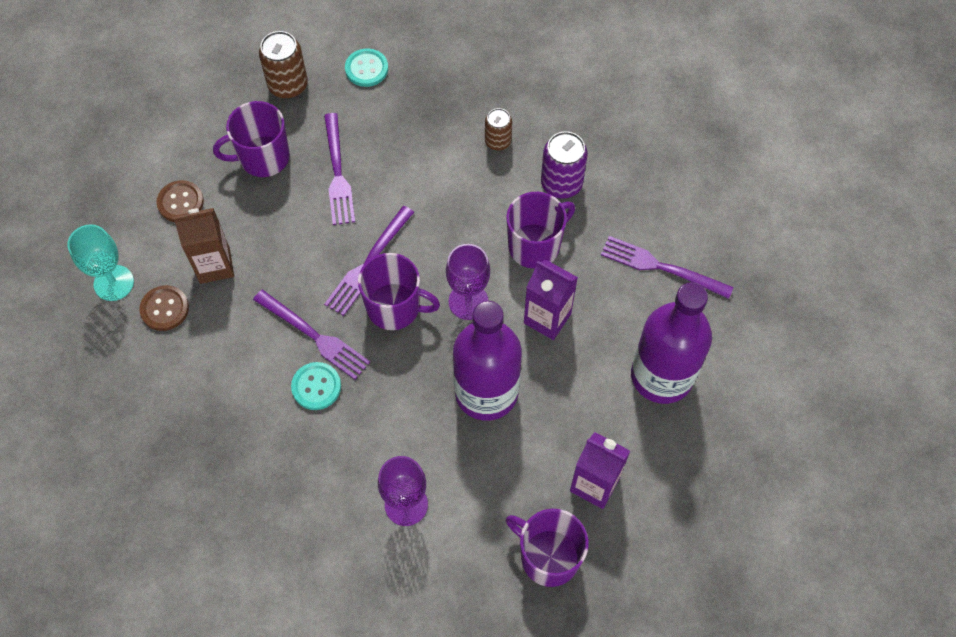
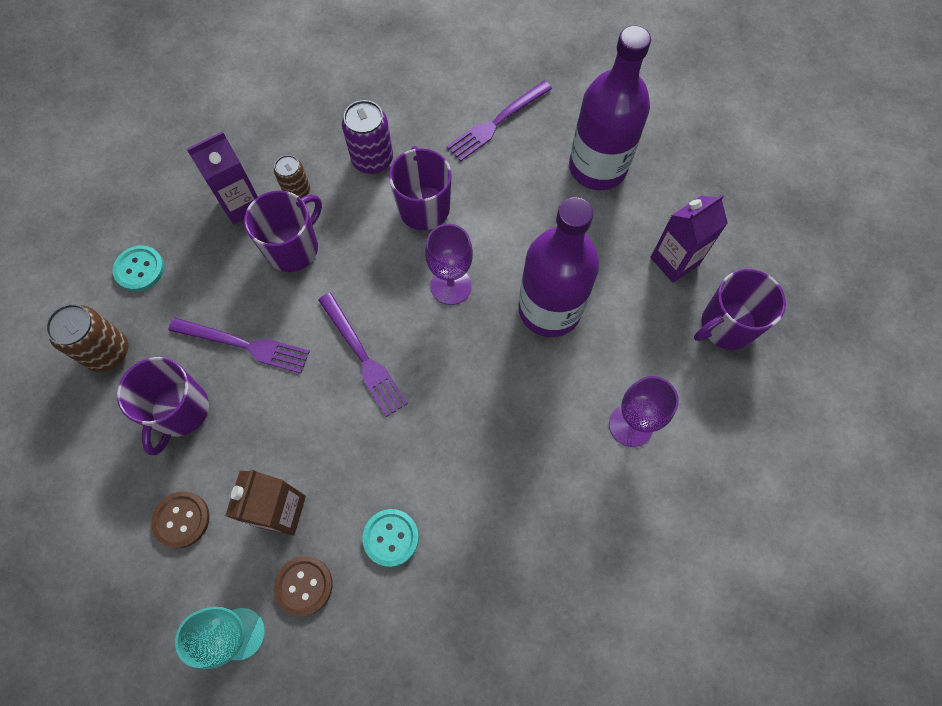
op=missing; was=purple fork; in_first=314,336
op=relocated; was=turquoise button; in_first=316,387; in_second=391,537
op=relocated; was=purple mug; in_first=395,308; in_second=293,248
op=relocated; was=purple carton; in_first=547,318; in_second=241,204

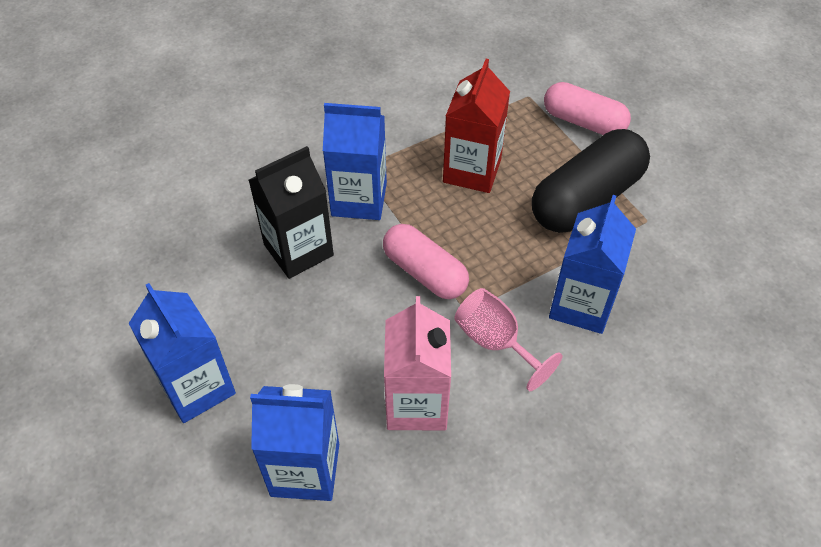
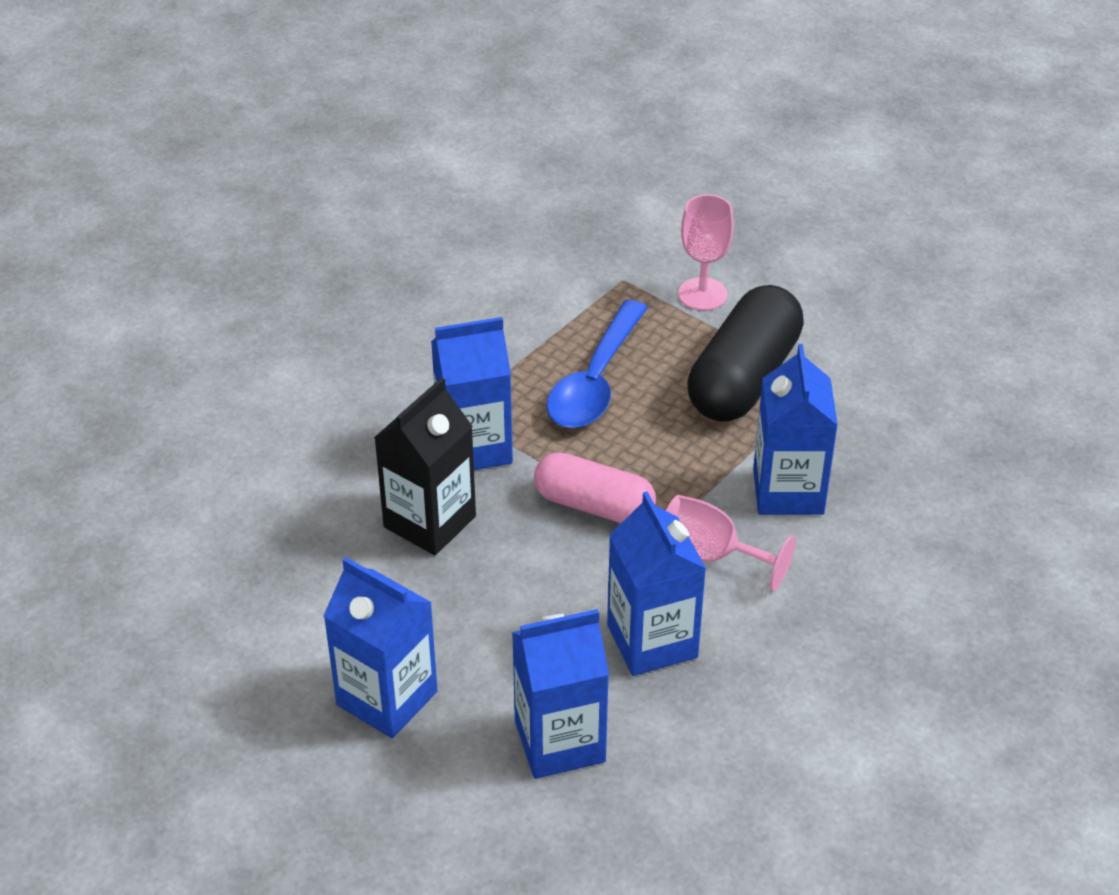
op=exchanged; was=red carton; now=blue spoon; in_first=472,171; in_second=595,381
op=exchanged; was=pink capsule; now=pink goblet; in_first=583,122; in_second=702,294
op=colour; was=pink carton; now=blue carton; in_first=416,403; in_second=652,641

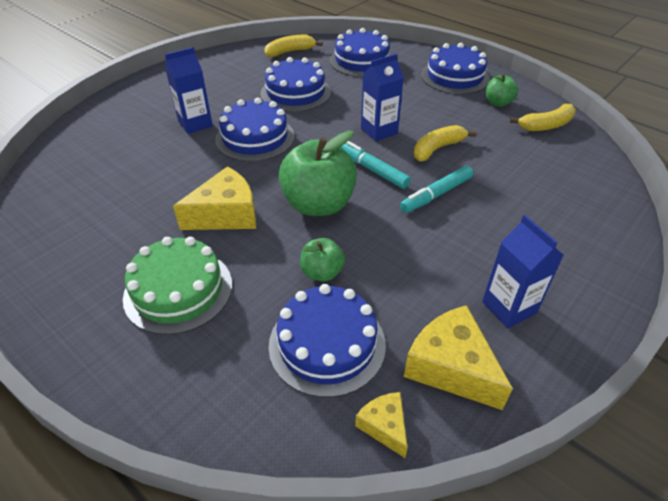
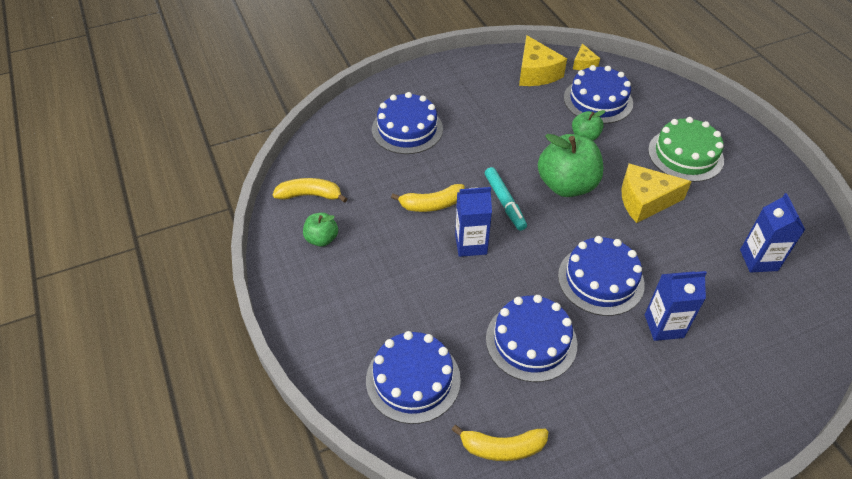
op=missing; was=turquoise marker; in_first=436,194
op=relocated; was=blue cake; in_first=455,77; in_second=407,129
op=relocated; was=blue carton; in_first=509,307; in_second=758,260

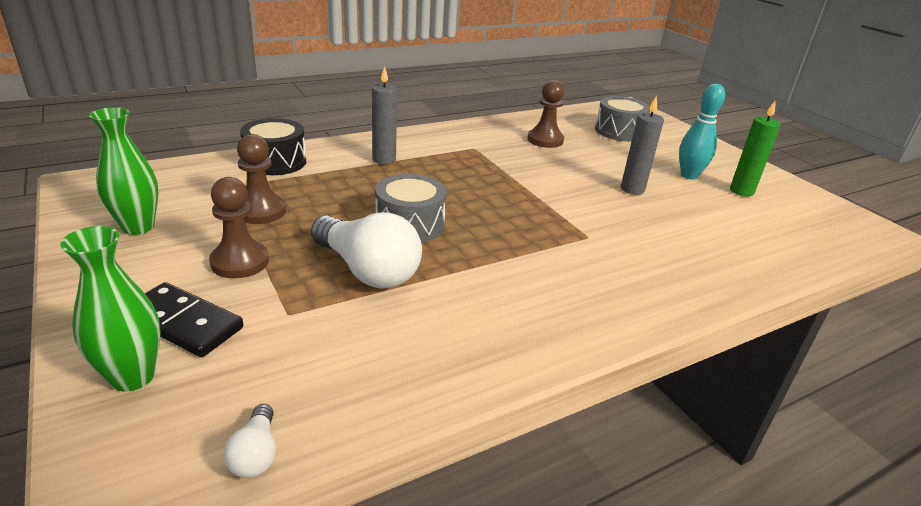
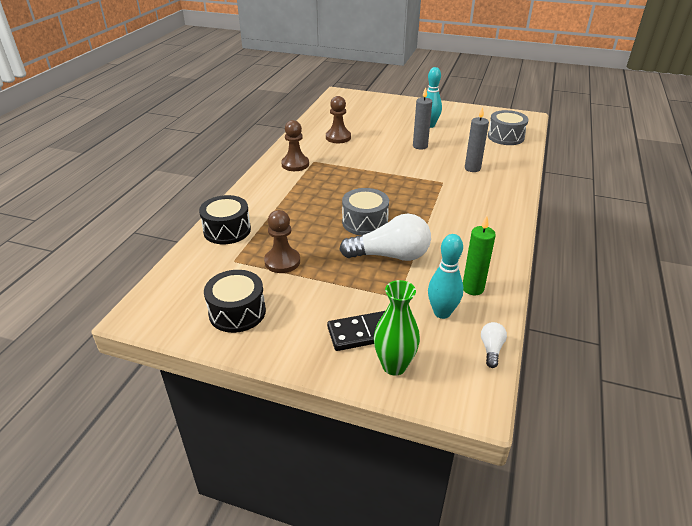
op=appeared; now=turquoise bowling pin; in_second=442,313
op=relocated; was=brown pawn; in_first=240,262; in_second=295,164
op=relocated; was=grey candle; in_first=384,160; in_second=472,168
op=relocated; was=grey drum; in_first=619,131; in_second=505,137
op=relocated; was=green candle; in_first=741,191; in_second=473,288
op=exchanged; was=green vase; now=black drum; in_first=138,227; in_second=237,312
op=spun; was=white light bulb; in_first=256,454; in_second=491,349; clockwise=-120

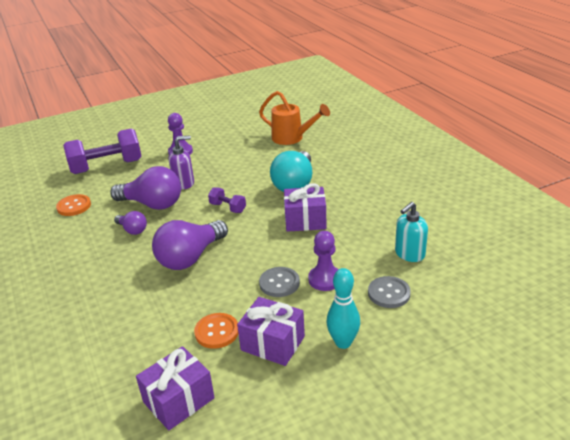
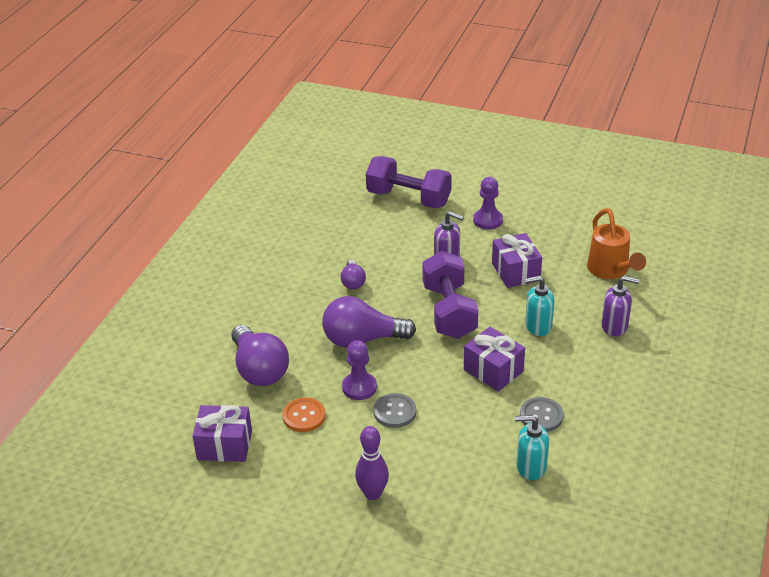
op=missing; was=orange button; in_first=74,206
op=appeared; now=purple soap dispenser; in_second=614,326
op=relocated; was=purple light bulb; in_first=152,204; in_second=259,369
op=relocated; was=purple gift; in_first=273,343; in_second=515,272
op=relocated; was=purple pawn; in_first=325,279; in_second=359,387
op=relocated; was=grey button; in_first=389,293; in_second=541,416
op=exchanged; was=turquoise light bulb; now=turquoise soap dispenser; in_first=294,184; in_second=538,326
op=colour; was=turquoise bowling pin; now=purple bowling pin; in_first=343,342; in_second=372,493
op=size; was=purple dumbbell; in_first=228,208; in_second=449,311; ratio=2.13

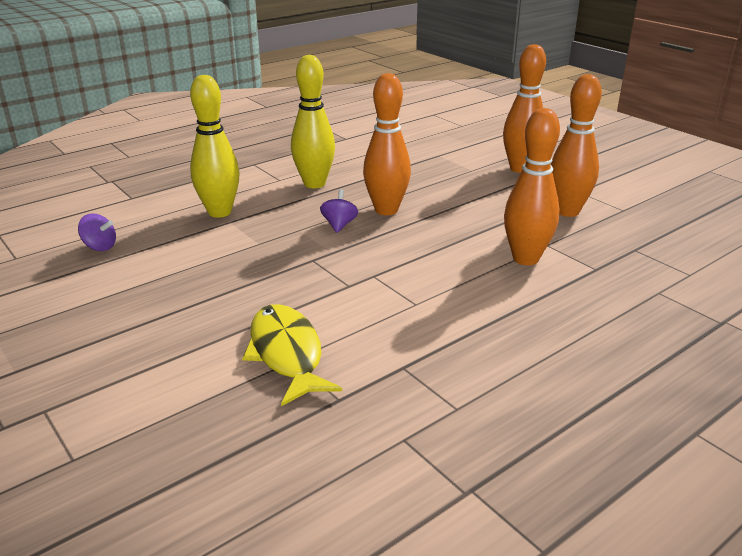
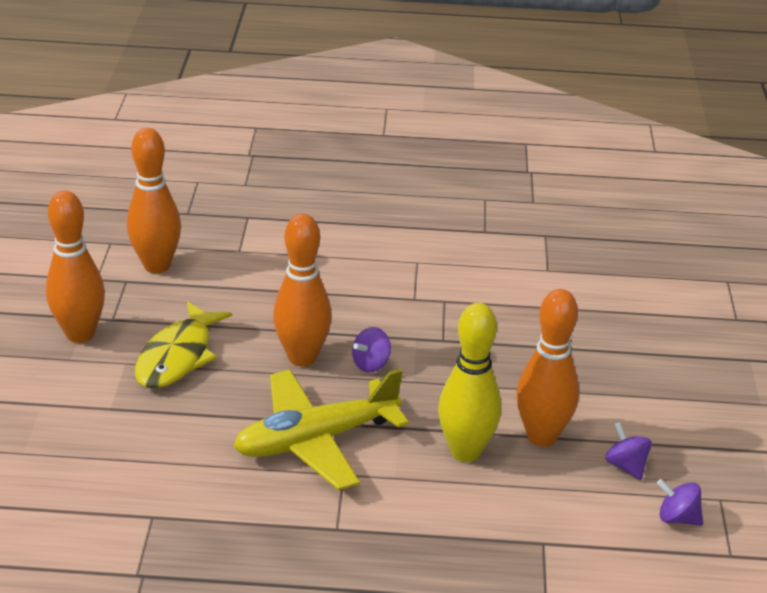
op=appeared; now=purple spinning top; in_second=677,518
op=relocated; was=yellow fish; in_first=287,354; in_second=178,356
op=relocated; was=orange bowling pin; in_first=525,259; in_second=541,436
op=exchanged; was=yellow bowling pin; now=yellow plane; in_first=314,184; in_second=316,440

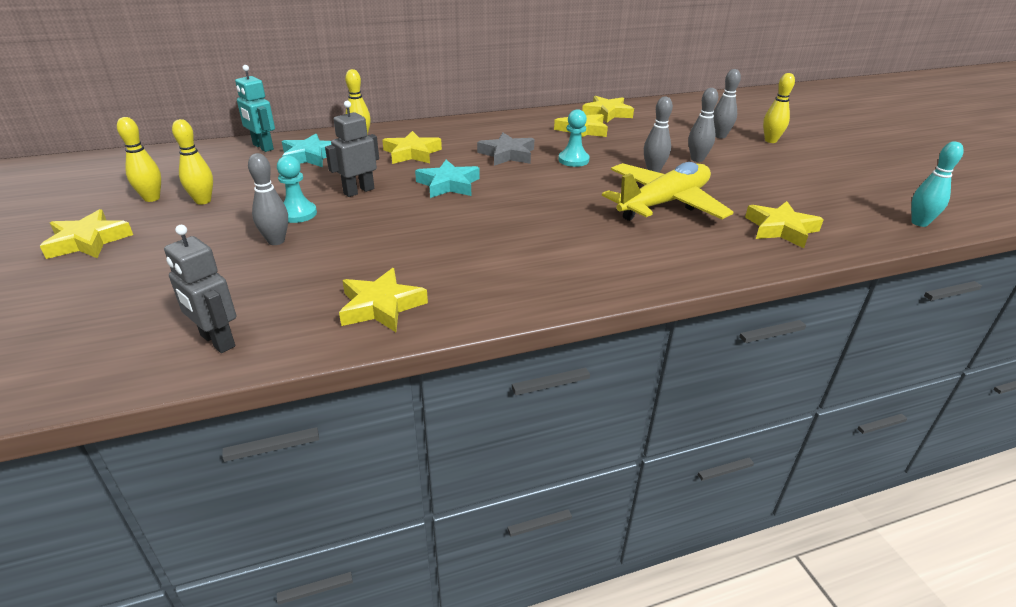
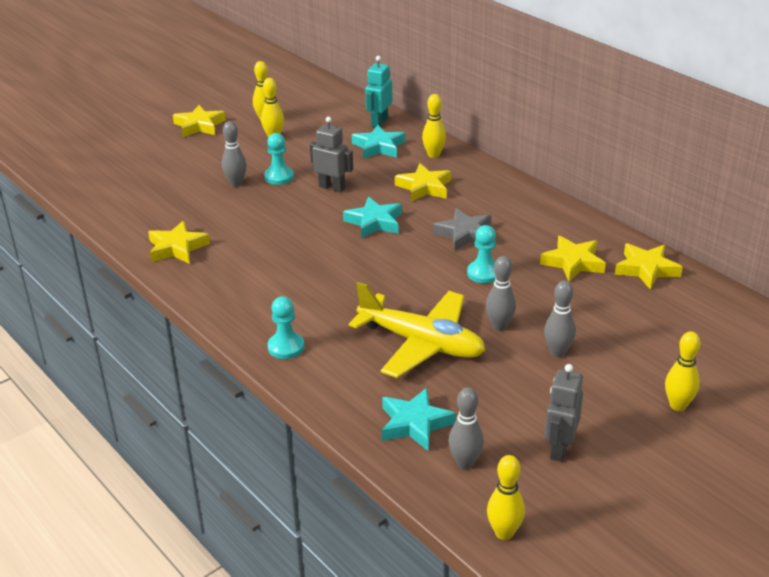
op=appeared; now=turquoise pawn; in_second=286,347
op=relocated; was=grey robot; in_first=217,341; in_second=559,448
op=relocated; was=grey bowling pin; in_first=720,136; in_second=465,463
op=colour; was=yellow star; now=turquoise star; in_first=780,229; in_second=415,423
op=colour; was=turquoise bowling pin; now=yellow bowling pin; in_first=919,223; in_second=504,533

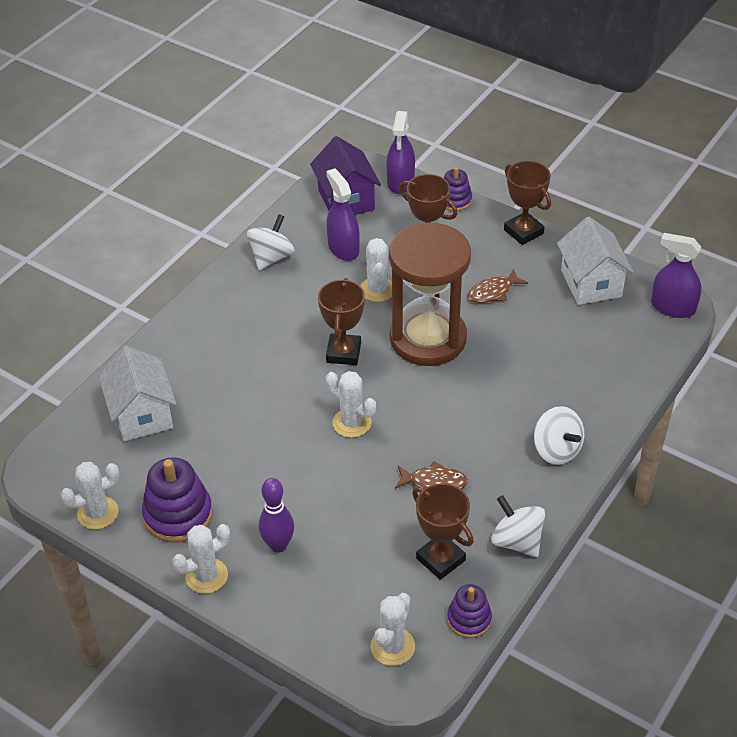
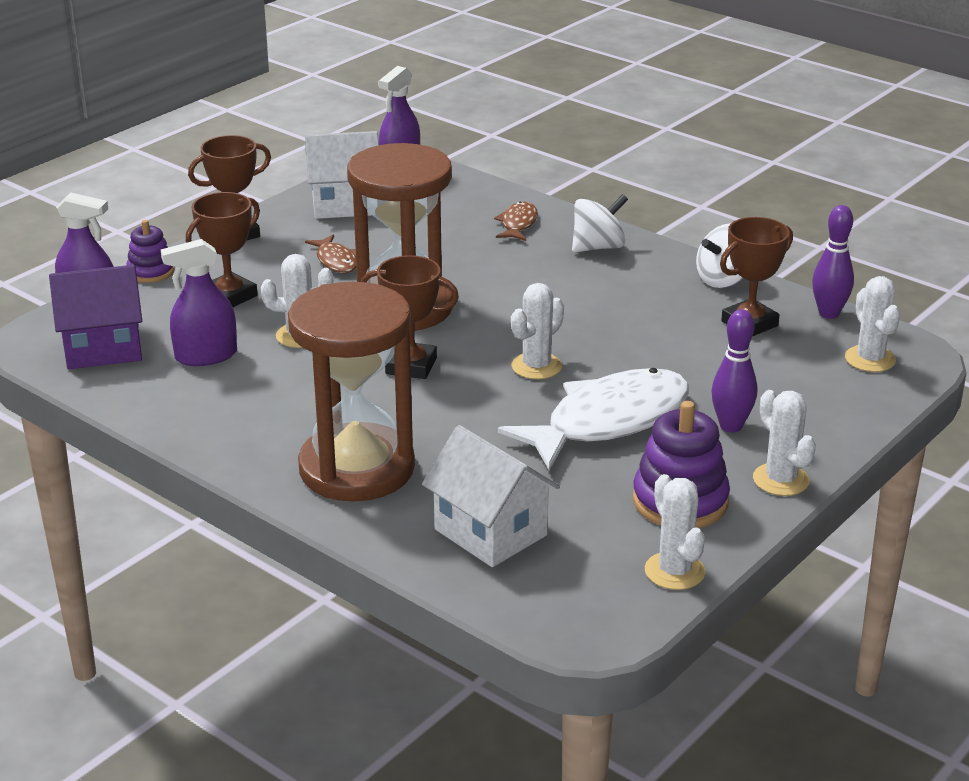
op=missing; was=white spinning top; in_first=271,257
op=appeared; now=brown hourglass; in_second=357,468
op=appeared; now=white fish; in_second=608,421
op=relocated; was=brown fish; in_first=434,482; in_second=518,224
op=exchanged; was=purple stacking toy; now=purple bowling pin; in_first=469,619; in_second=828,313
op=spun; was=white house; in_first=142,415; in_second=490,532; clockwise=60
op=spun; was=white cactus; in_first=392,646; in_second=870,359; clockwise=45

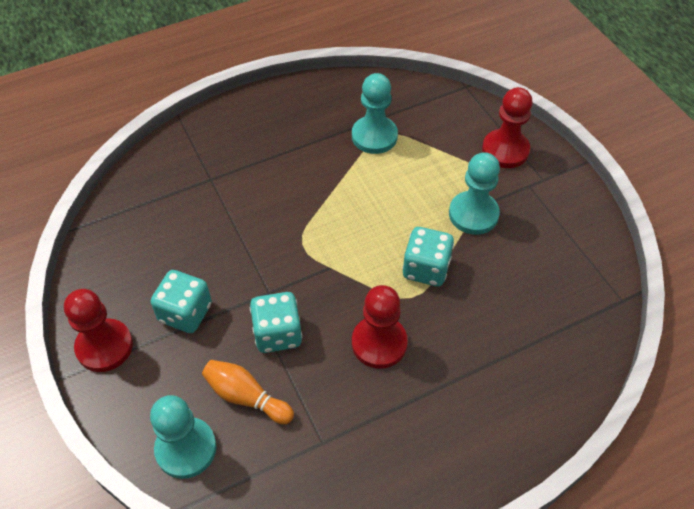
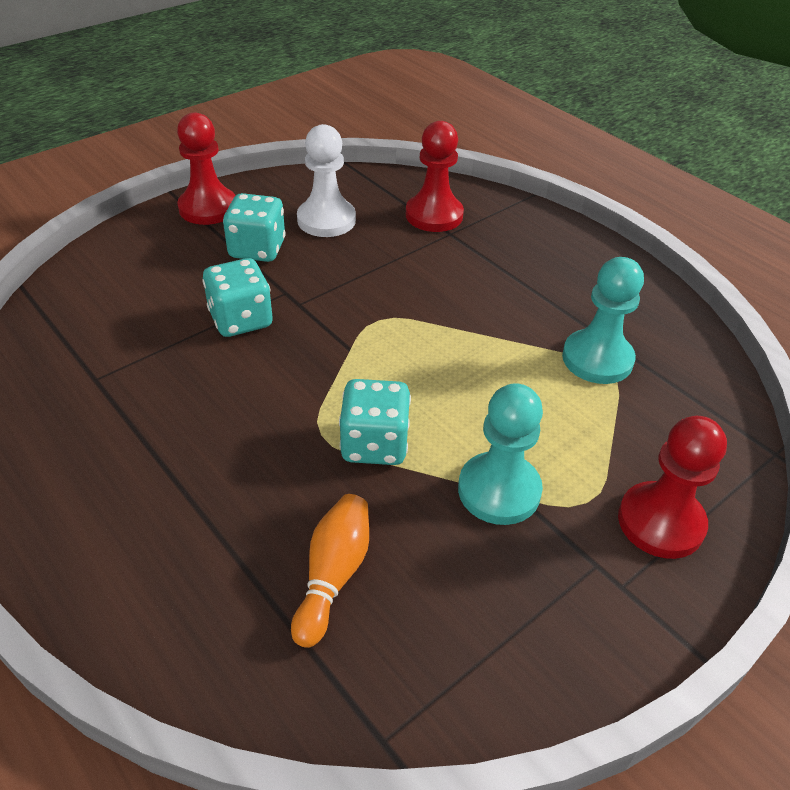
op=missing; was=turquoise pawn; in_first=186,448
op=appeared; now=white pawn; in_second=326,220
op=relocated; was=orange bowling pin; in_first=246,397; in_second=333,575
op=relocated; was=red pawn; in_first=379,343; in_second=434,215

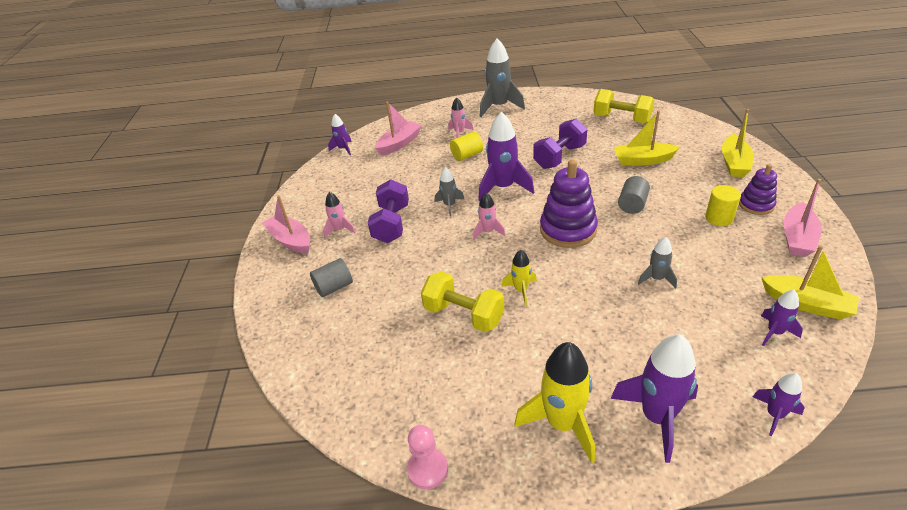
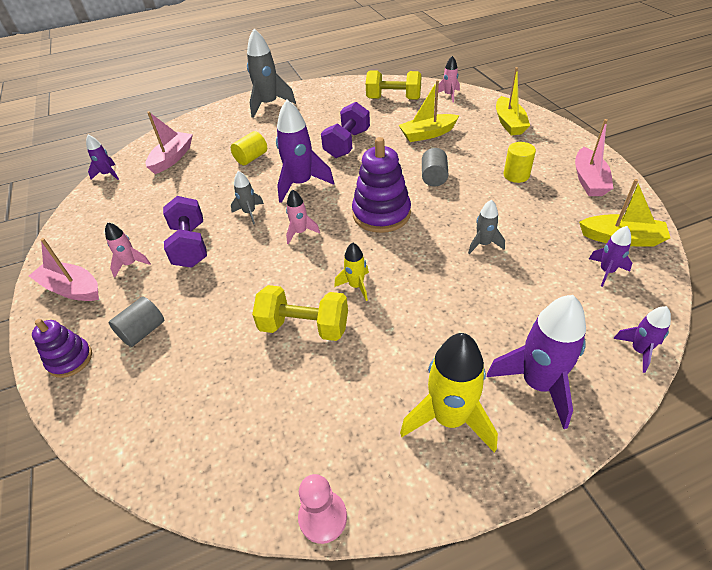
op=relocated; was=pink rocket; in_first=459,133; in_second=449,95
op=relocated; was=purple stacking toy; in_first=756,205; in_second=70,359

